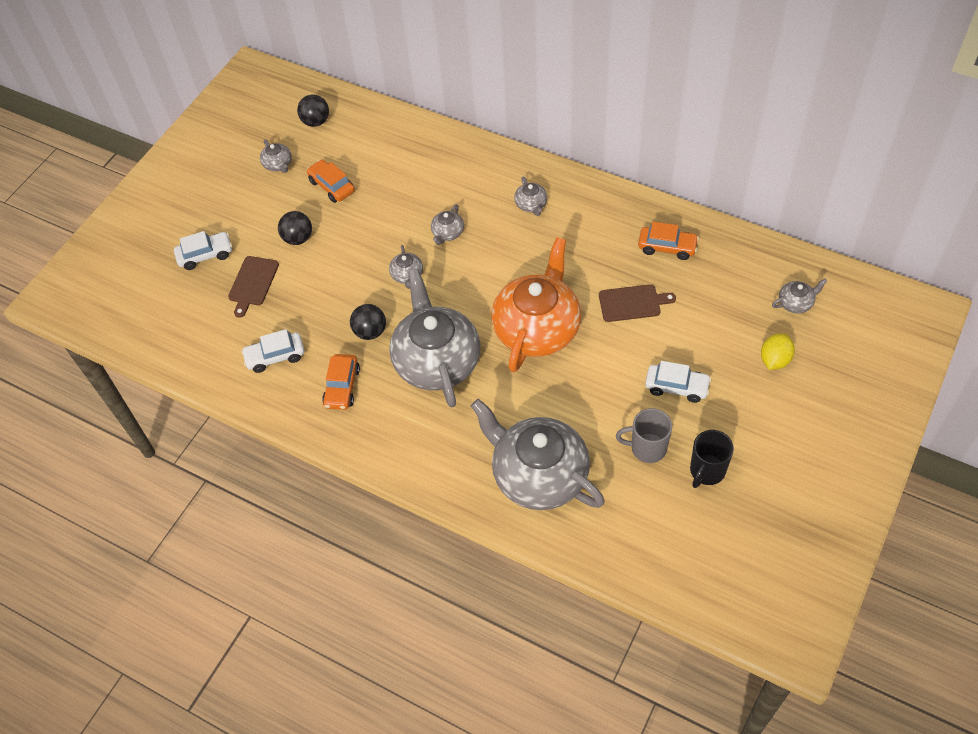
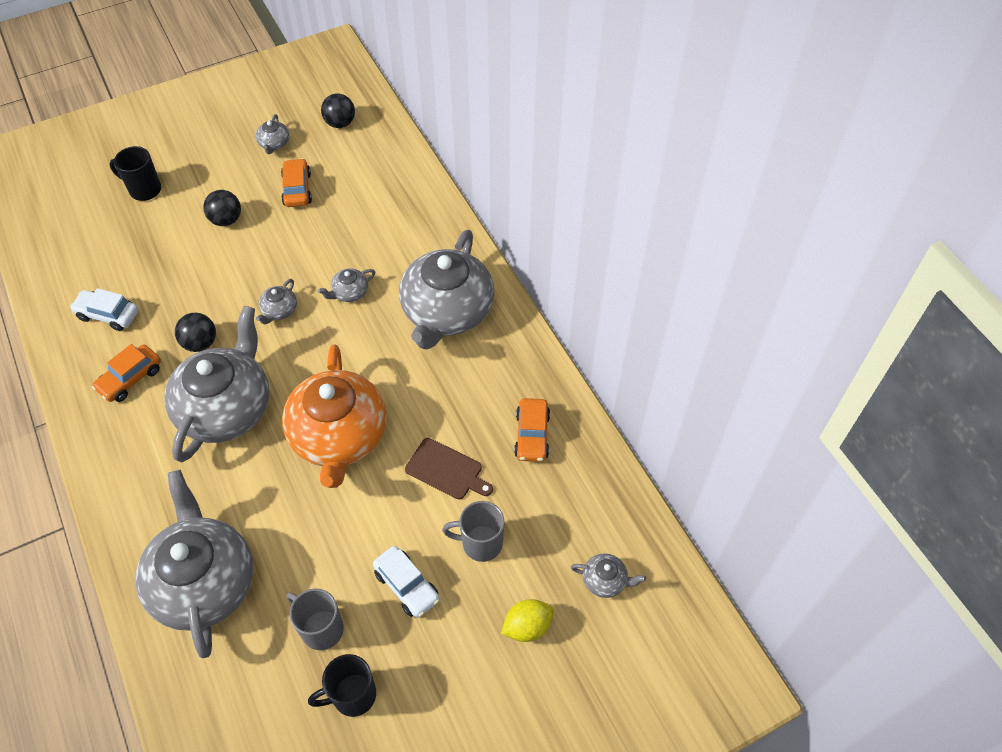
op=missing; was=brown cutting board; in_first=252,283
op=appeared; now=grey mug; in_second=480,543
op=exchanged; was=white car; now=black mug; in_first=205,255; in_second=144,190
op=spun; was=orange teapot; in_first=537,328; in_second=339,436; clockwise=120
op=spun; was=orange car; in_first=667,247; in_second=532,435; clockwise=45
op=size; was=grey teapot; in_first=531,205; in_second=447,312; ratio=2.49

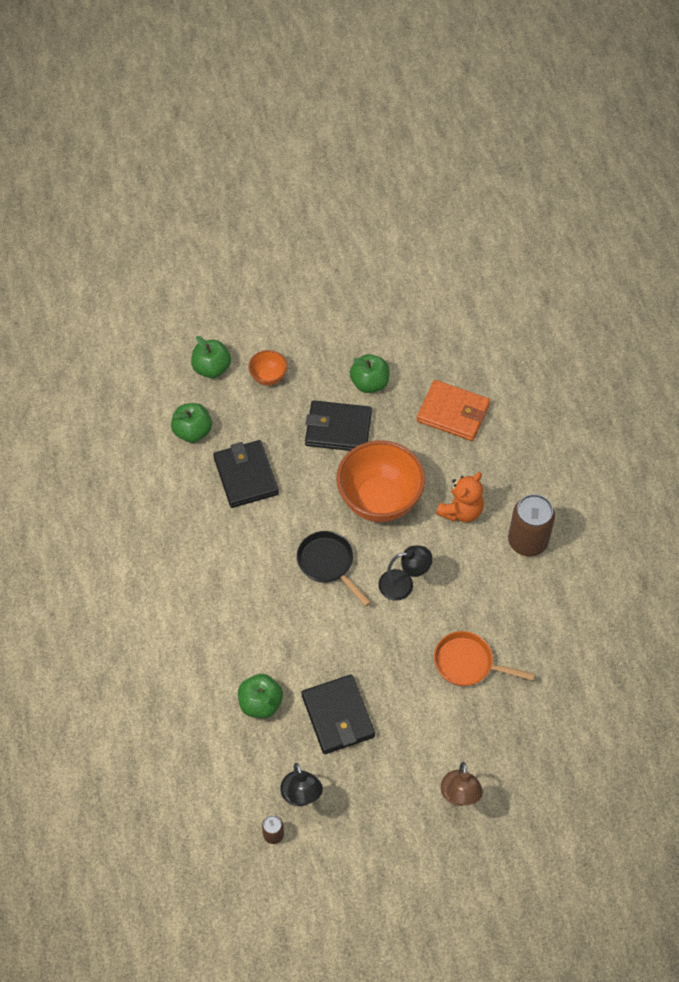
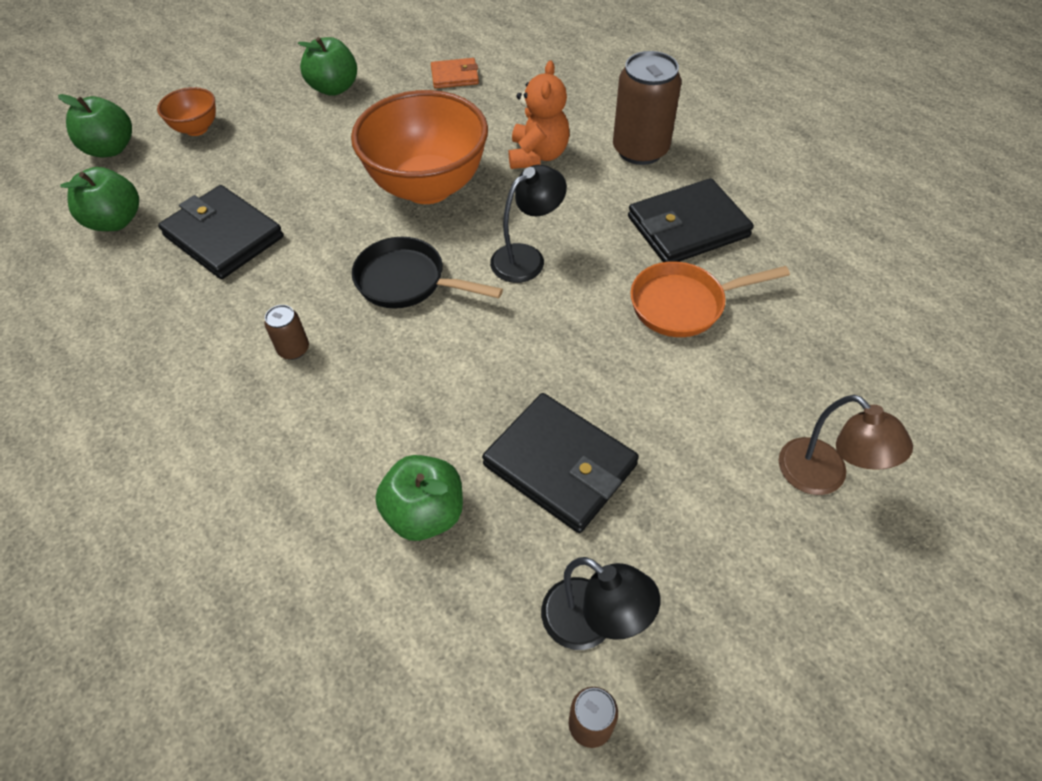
op=appeared; now=brown can; in_second=293,349
op=relocated; was=black wallet; in_first=338,429; in_second=687,227
op=size; was=orange wallet; in_first=453,413; in_second=455,76; ratio=0.55

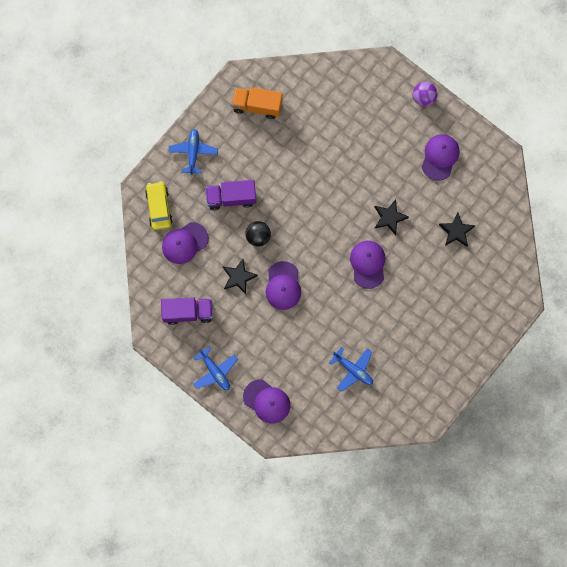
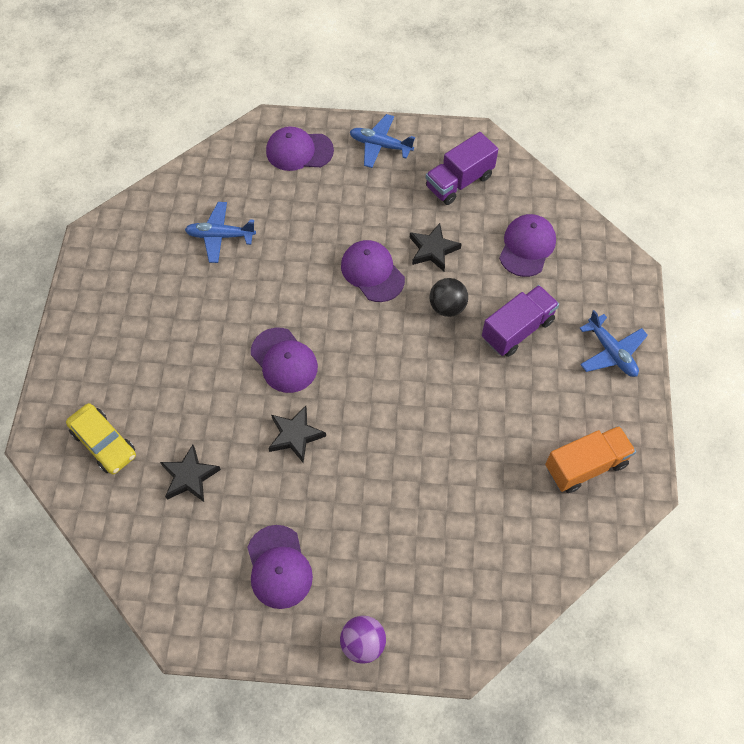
op=relocated; was=yellow car; in_first=159,207; in_second=104,443

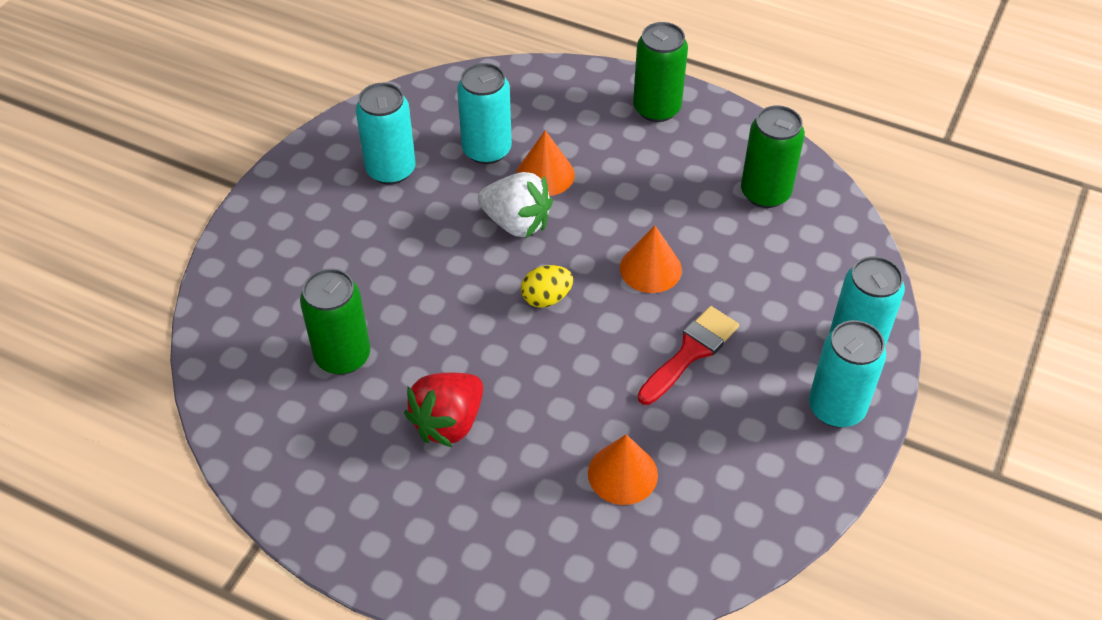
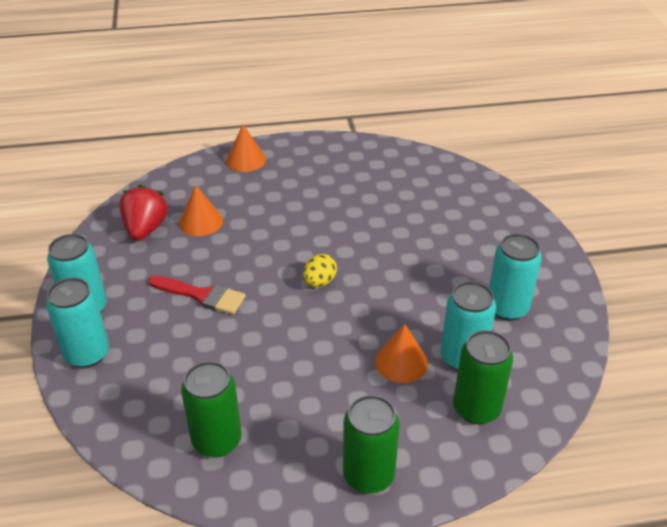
op=missing; was=white strawberry; in_first=516,223
op=relocated; was=green can; in_first=343,356; in_second=476,408
op=relocated; was=red strawberry; in_first=448,422; in_second=145,229
op=relocated; was=orange cone; in_first=650,268; in_second=246,160
op=spun; was=red brush; in_first=690,352; in_second=202,295; clockwise=-75

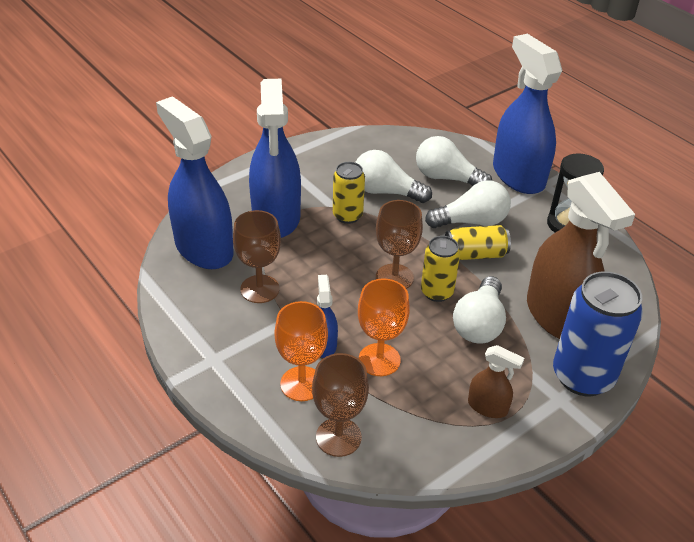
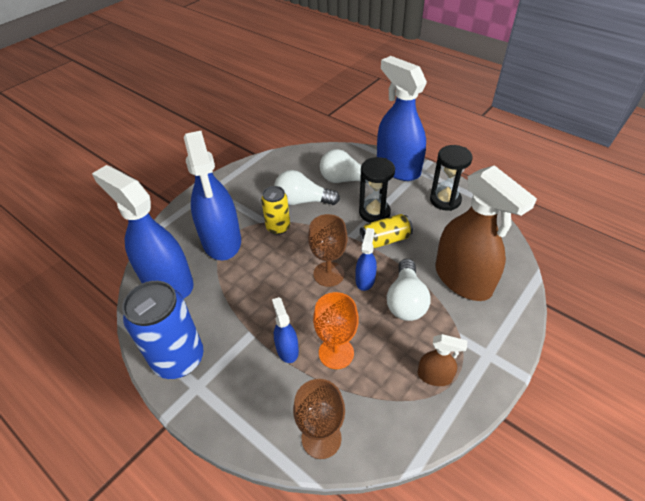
op=missing; was=brown goblet; in_first=260,289
op=missing; was=orange goblet; in_first=302,384
op=relocated; was=blue can; in_first=582,376; in_second=178,359
op=exchanged; was=yellow can; now=blue spray bottle; in_first=437,292; in_second=365,279
op=exchanged; was=white light bulb; now=black hourglass; in_first=471,222; in_second=374,212

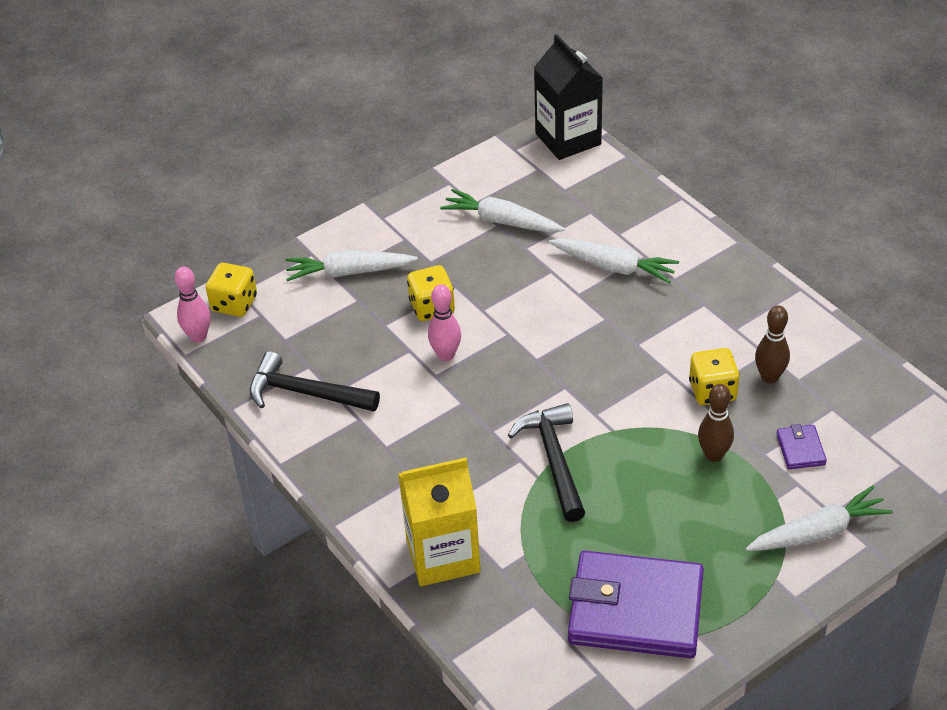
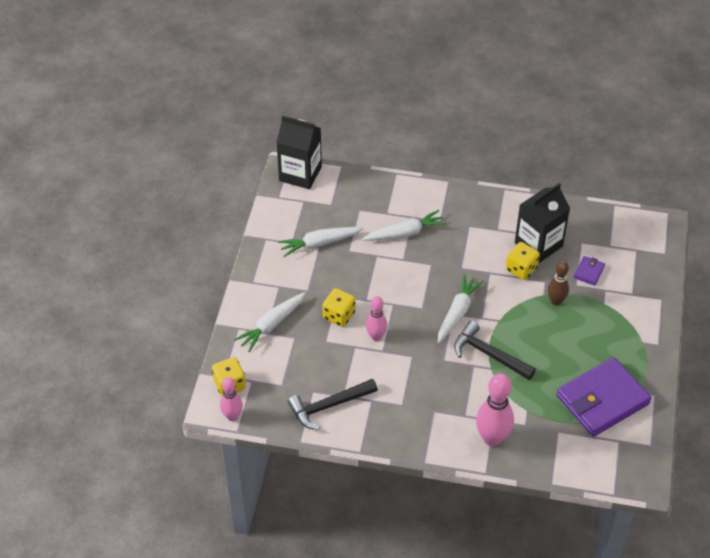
op=relocated; was=white carrot; in_first=818,532; in_second=457,312
op=exchanged; was=yellow carton; now=pink bowling pin; in_first=443,555; in_second=492,438
op=exchanged; was=brown bowling pin; now=black carton; in_first=769,377; in_second=538,244
op=spun; was=purple wallet; in_first=800,449; in_second=589,272; clockwise=75

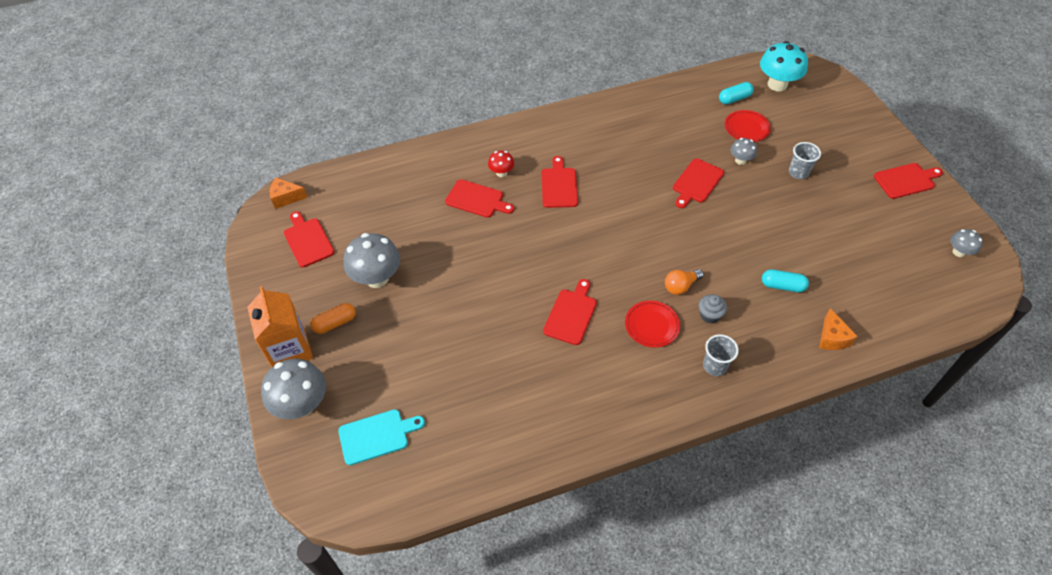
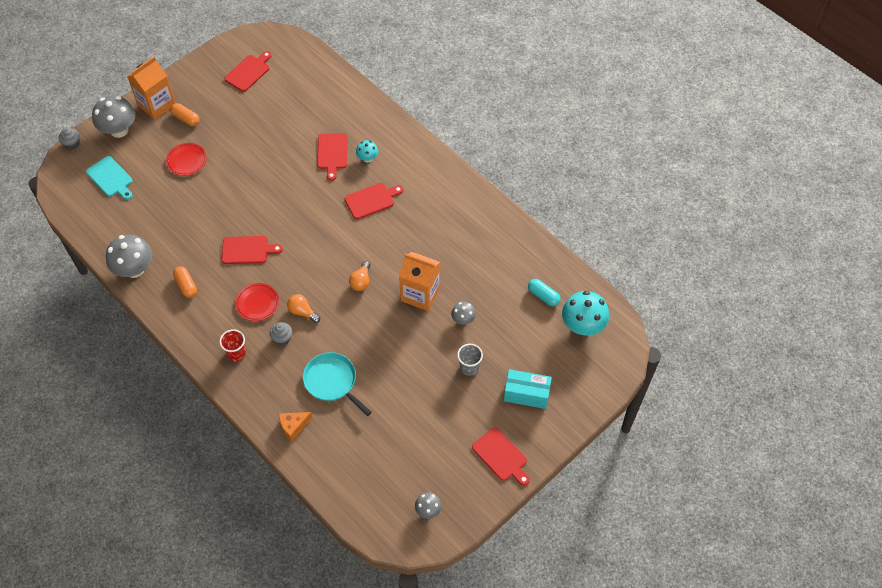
op=missing; was=orange cheese; in_first=286,198
op=appeared; now=grey cupcake; in_second=72,144
op=appeared; now=orange capsule; in_second=186,285
op=appeared; now=orange light bulb; in_second=361,281
op=appeared; now=turquoise box; in_second=526,394
op=relocated; was=grey mushroom; in_first=377,278; in_second=134,269
op=relocated; was=red plate; in_first=746,128; in_second=187,161
op=exchanged; was=red cutting board; now=orange carton; in_first=697,182; in_second=420,294
op=exchanged; was=turquoise capsule; now=turquoise pan; in_first=782,286; in_second=332,381
op=colour; was=red mushroom; now=turquoise mushroom; in_first=501,173; in_second=367,158
op=colour; was=grey cup; now=red cup; in_first=715,366; in_second=236,353

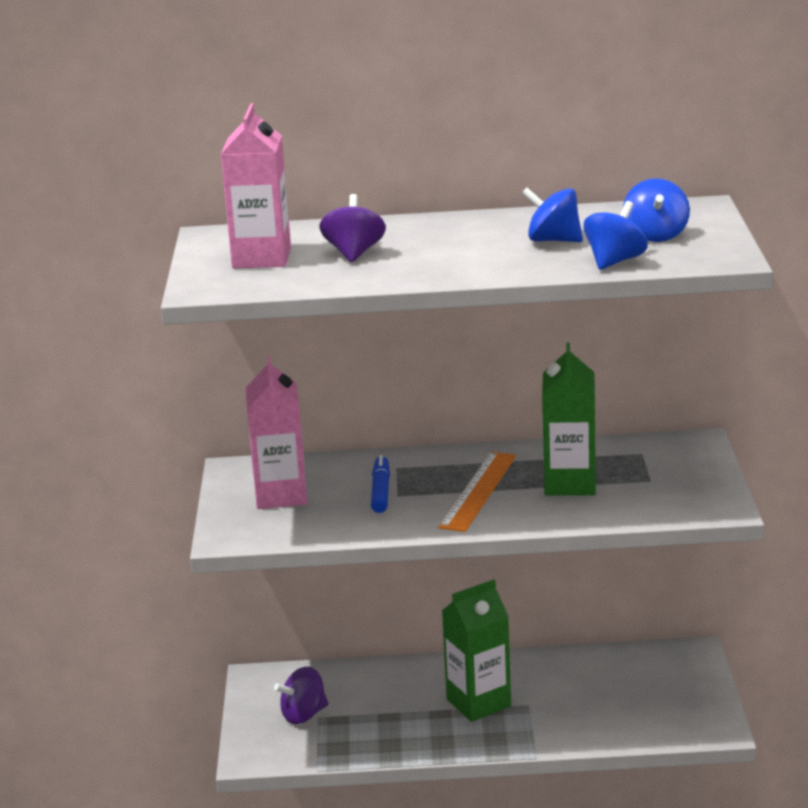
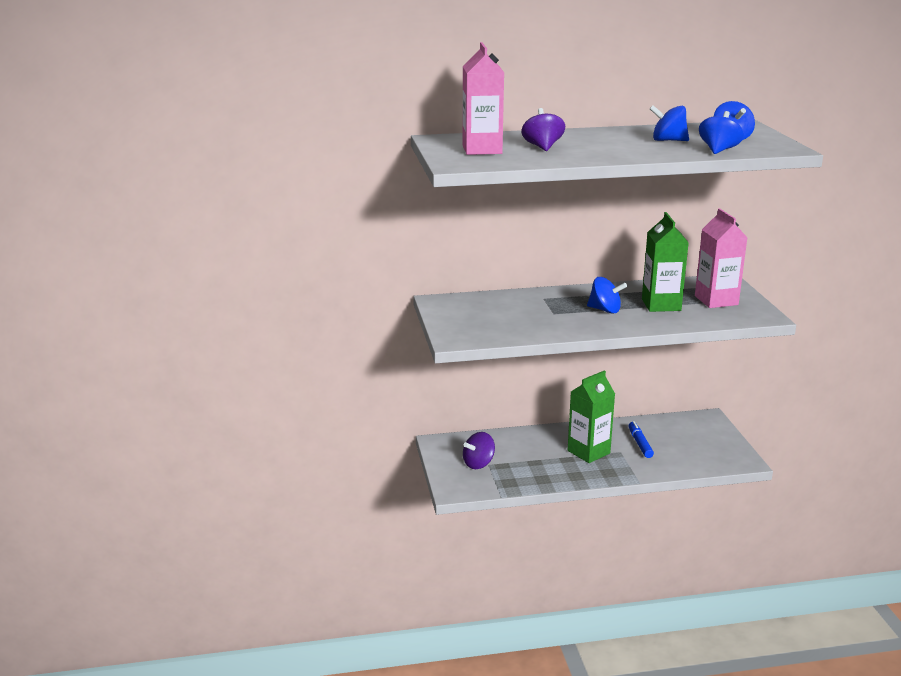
op=relocated; was=pink carton; in_first=281,495; in_second=716,300
op=relocated; was=blue marker; in_first=381,491; in_second=640,444
op=exchanged; was=orange ruler; now=blue spinning top; in_first=478,491; in_second=605,310

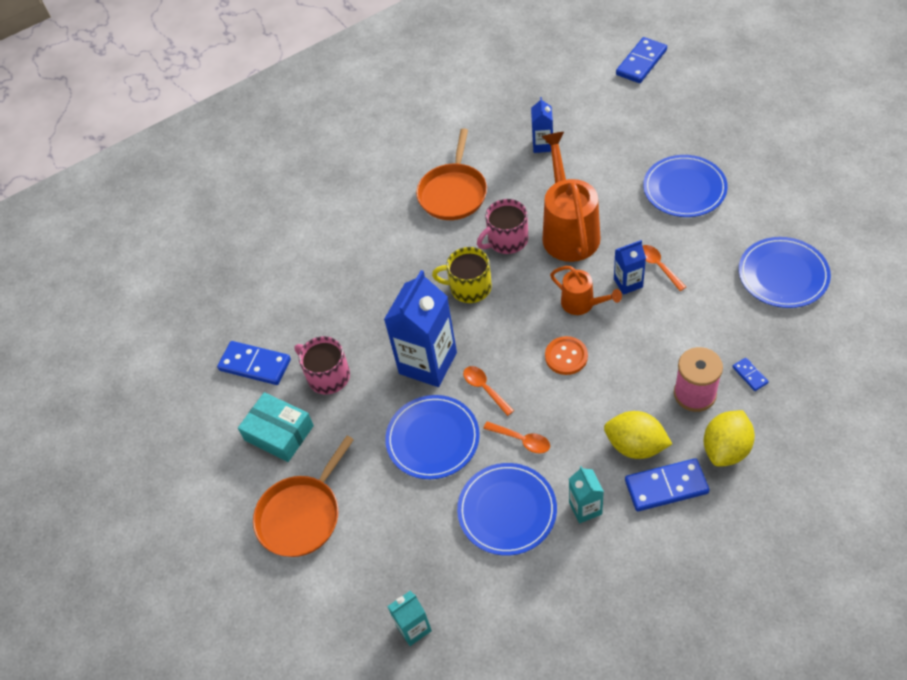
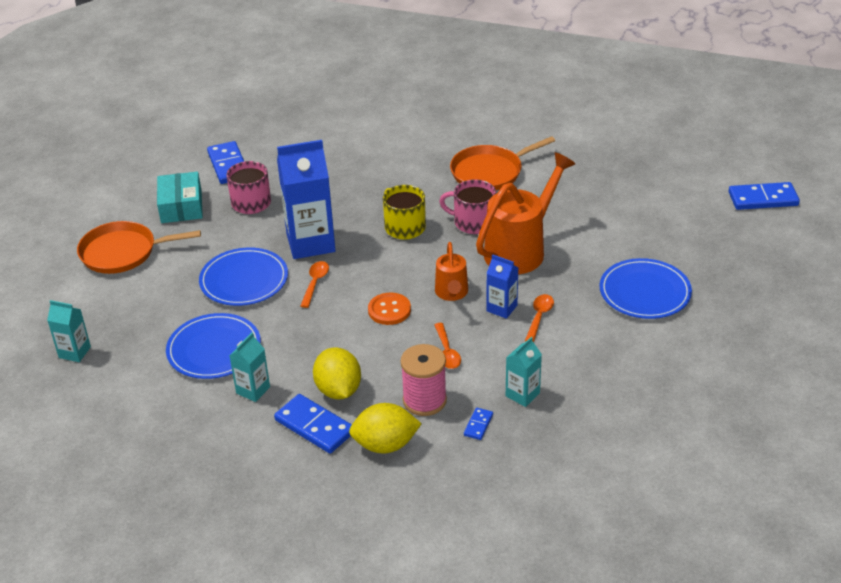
op=missing; was=blue carton; in_first=542,145
op=missing; was=blue plate; in_first=783,275
op=appeared; now=turquoise carton; in_second=522,394
op=relocated; was=orange spoon; in_first=522,440; in_second=447,352

